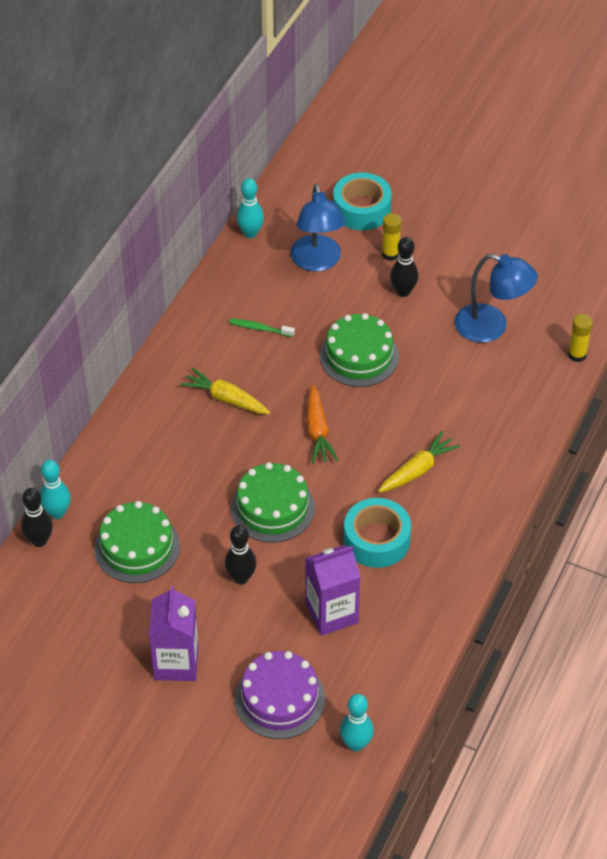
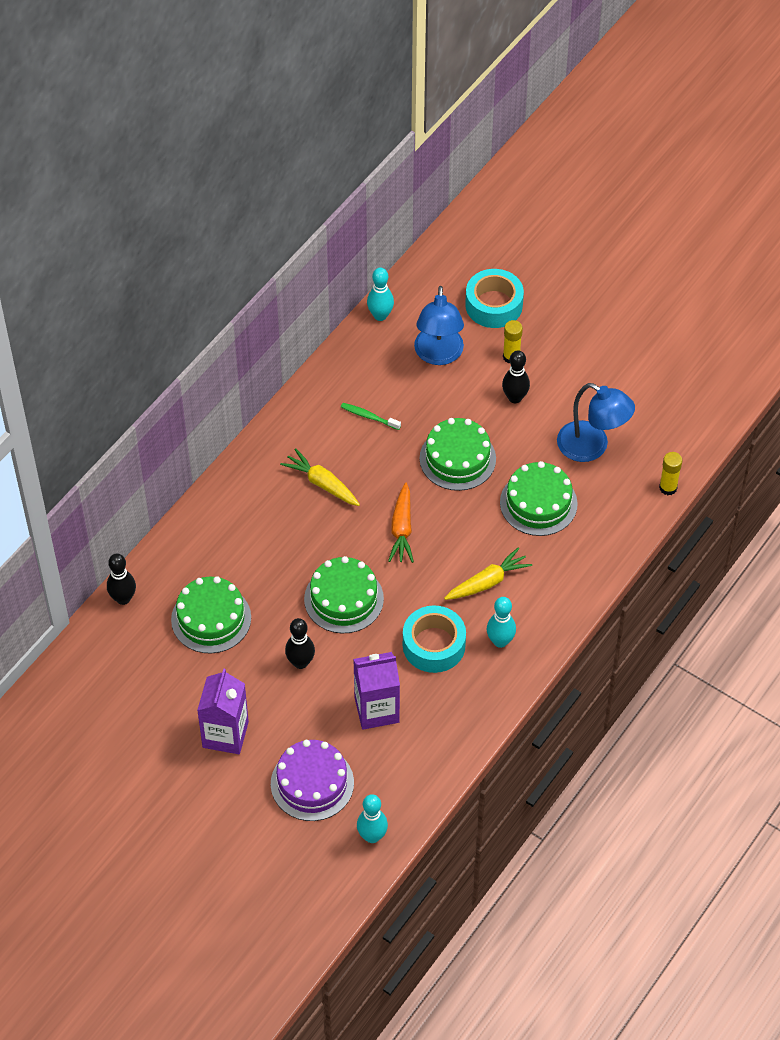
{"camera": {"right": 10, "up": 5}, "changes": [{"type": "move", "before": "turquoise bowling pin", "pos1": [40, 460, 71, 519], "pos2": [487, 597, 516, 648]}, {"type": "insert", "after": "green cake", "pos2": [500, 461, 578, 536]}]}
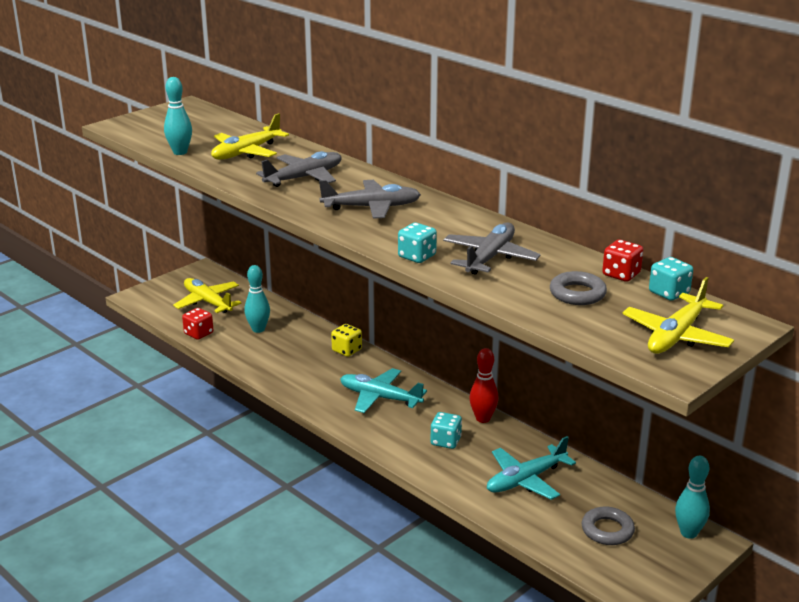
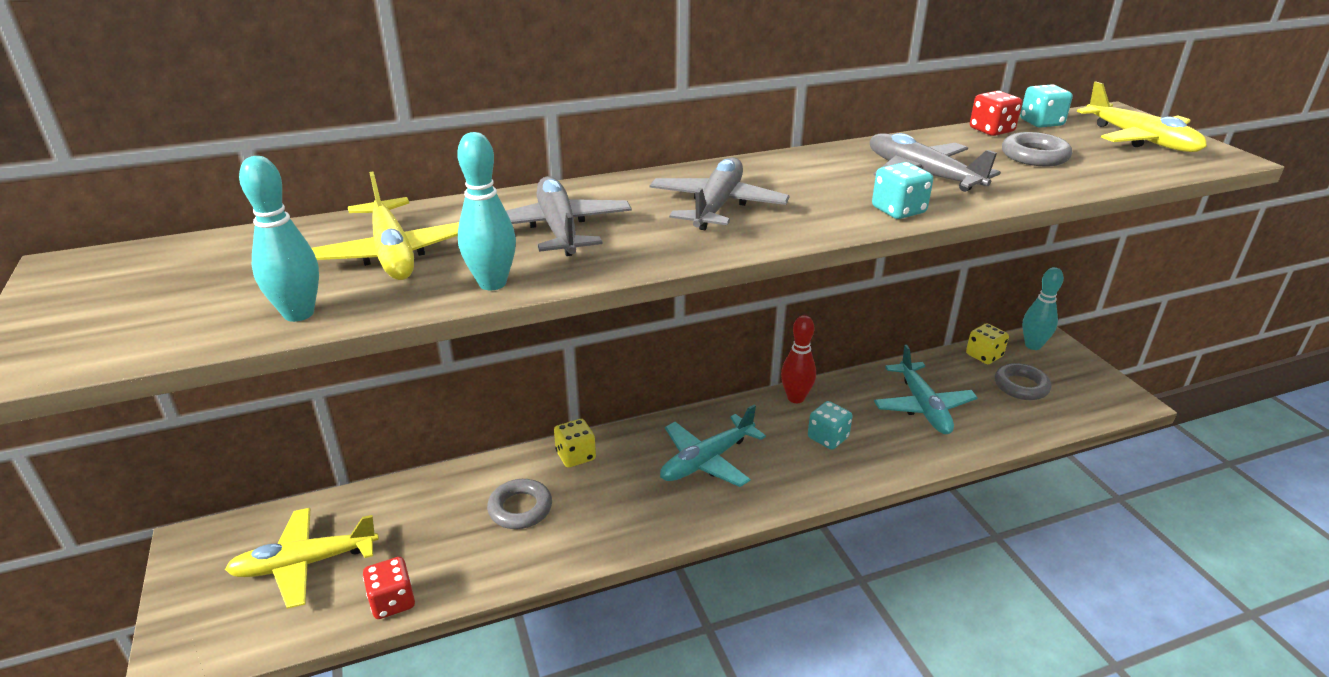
{"camera": {"right": -65, "up": 5}, "changes": [{"type": "move", "before": "turquoise bowling pin", "pos1": [244, 265, 270, 333], "pos2": [458, 132, 516, 290]}, {"type": "insert", "after": "yellow dice", "pos2": [966, 323, 1009, 364]}, {"type": "insert", "after": "grey ring", "pos2": [487, 479, 552, 529]}]}
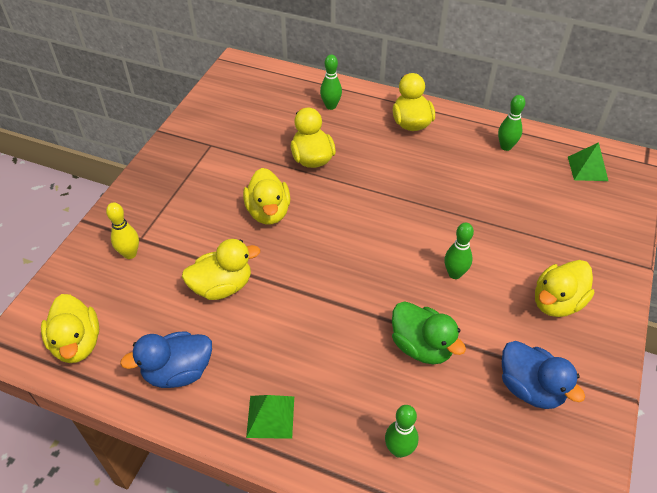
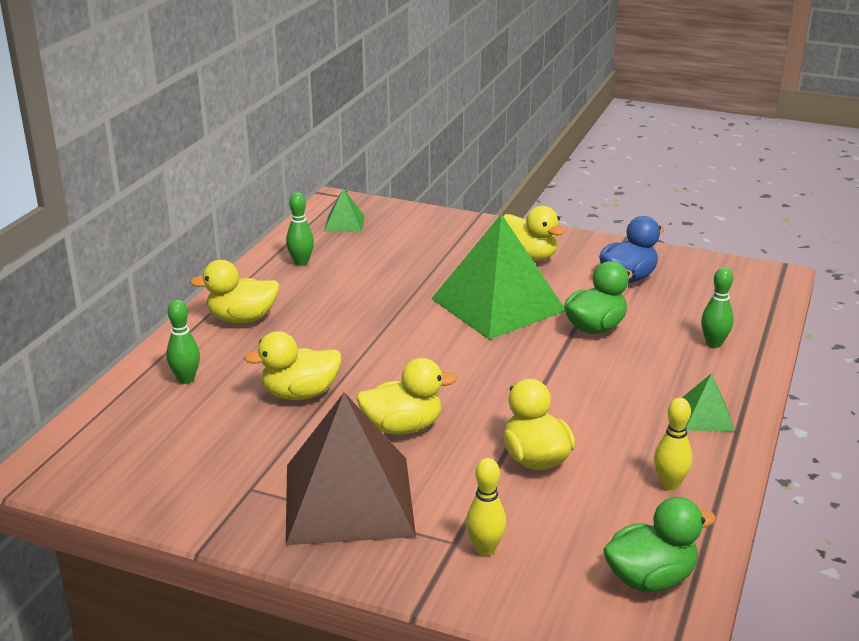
{"camera": {"right": -90, "up": -20}, "changes": [{"type": "replace", "before": "green bowling pin", "after": "green pyramid", "pos1": [444, 223, 474, 279], "pos2": [431, 214, 565, 340]}, {"type": "recolor", "before": "yellow duck", "after": "green duck", "pos1": [41, 294, 99, 363], "pos2": [603, 497, 716, 592]}, {"type": "replace", "before": "blue duck", "after": "yellow bowling pin", "pos1": [120, 331, 212, 388], "pos2": [654, 398, 692, 490]}, {"type": "insert", "after": "brown pyramid", "pos2": [286, 392, 416, 545]}]}
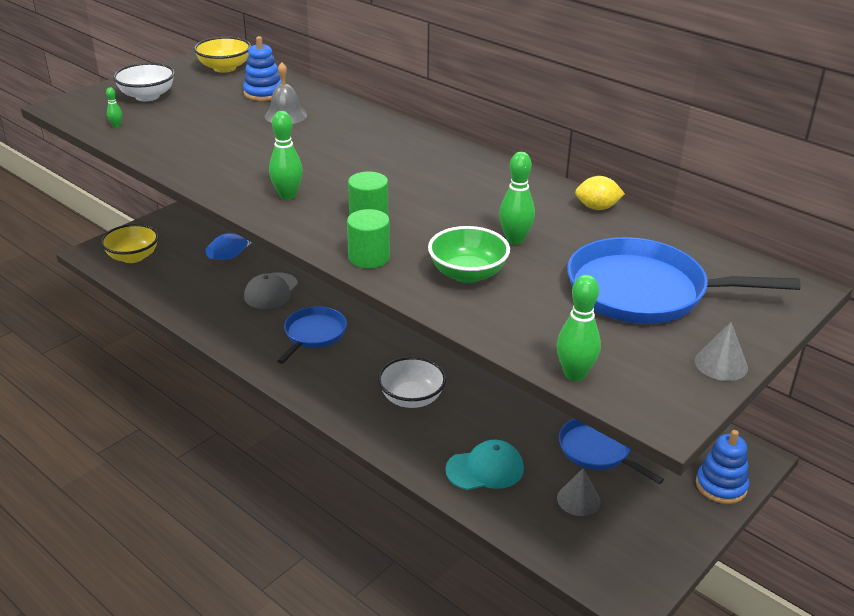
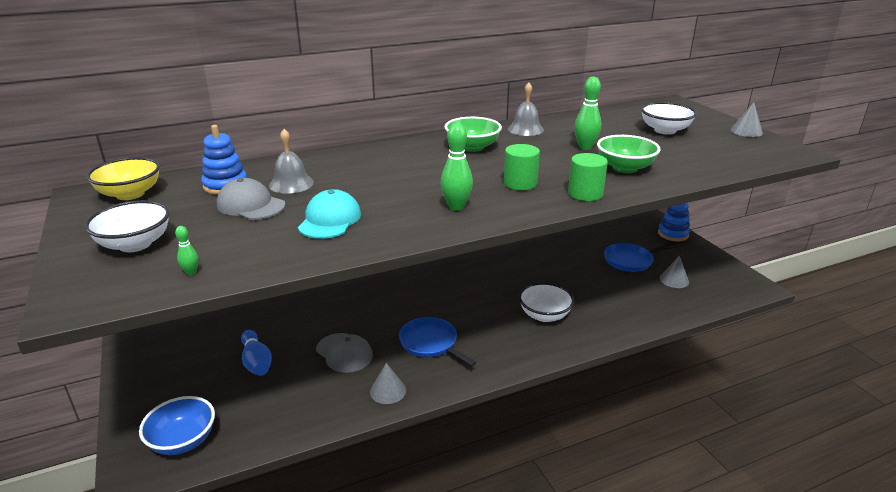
{"camera": {"right": -65, "up": -5}, "changes": [{"type": "delete", "before": "yellow lemon", "pos1": [575, 176, 625, 210]}, {"type": "recolor", "before": "yellow bowl", "after": "blue bowl", "pos1": [101, 224, 159, 263], "pos2": [139, 396, 215, 455]}, {"type": "replace", "before": "blue pan", "after": "white bowl", "pos1": [567, 237, 801, 324], "pos2": [641, 102, 697, 135]}, {"type": "delete", "before": "green bowling pin", "pos1": [557, 275, 601, 381]}, {"type": "move", "before": "turquoise cap", "pos1": [445, 440, 524, 490], "pos2": [298, 189, 361, 239]}, {"type": "insert", "after": "grey bell", "pos2": [508, 83, 544, 136]}, {"type": "insert", "after": "green bowl", "pos2": [445, 117, 502, 152]}, {"type": "insert", "after": "grey cap", "pos2": [217, 178, 285, 220]}, {"type": "insert", "after": "grey cone", "pos2": [370, 363, 406, 404]}]}
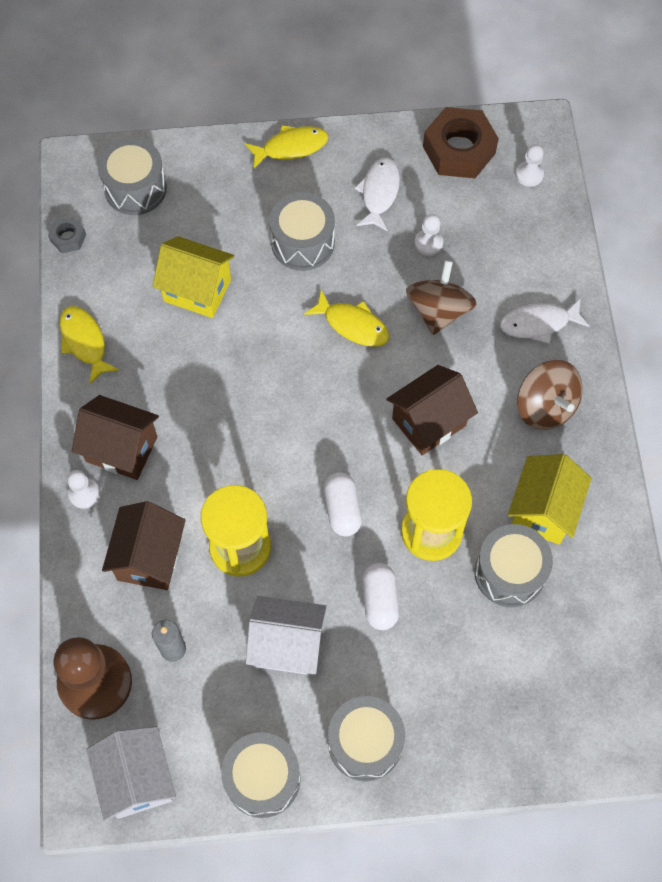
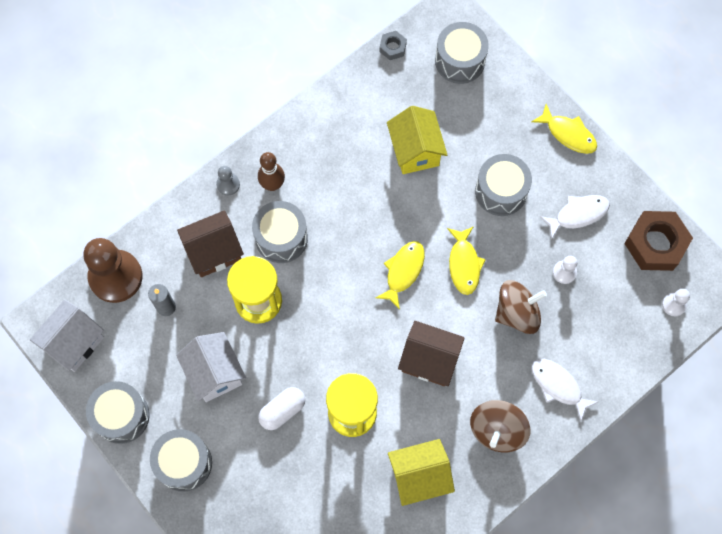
{"camera": {"right": 55, "up": 5}, "changes": [{"type": "move", "before": "yellow fish", "pos1": [60, 306, 120, 385], "pos2": [376, 241, 425, 310]}, {"type": "replace", "before": "brown house", "after": "brown bowling pin", "pos1": [72, 395, 159, 480], "pos2": [258, 152, 285, 191]}, {"type": "recolor", "before": "white pawn", "after": "grey pawn", "pos1": [67, 470, 100, 509], "pos2": [216, 166, 240, 196]}, {"type": "delete", "before": "white capsule", "pos1": [324, 472, 362, 536]}, {"type": "move", "before": "grey drum", "pos1": [475, 524, 553, 607], "pos2": [252, 201, 308, 263]}]}
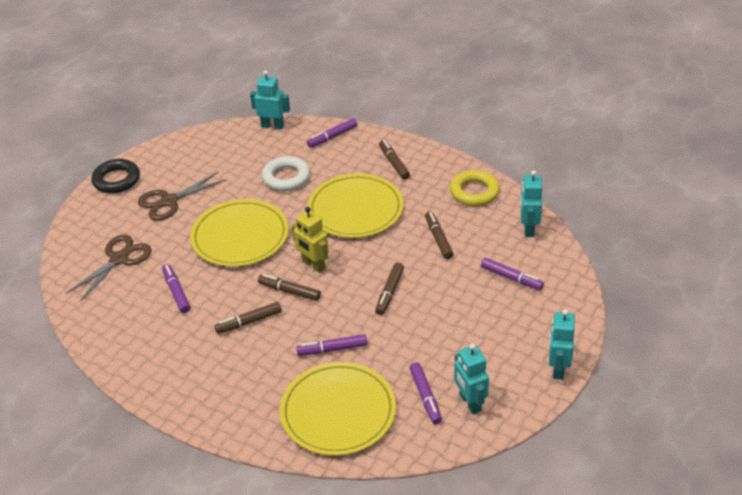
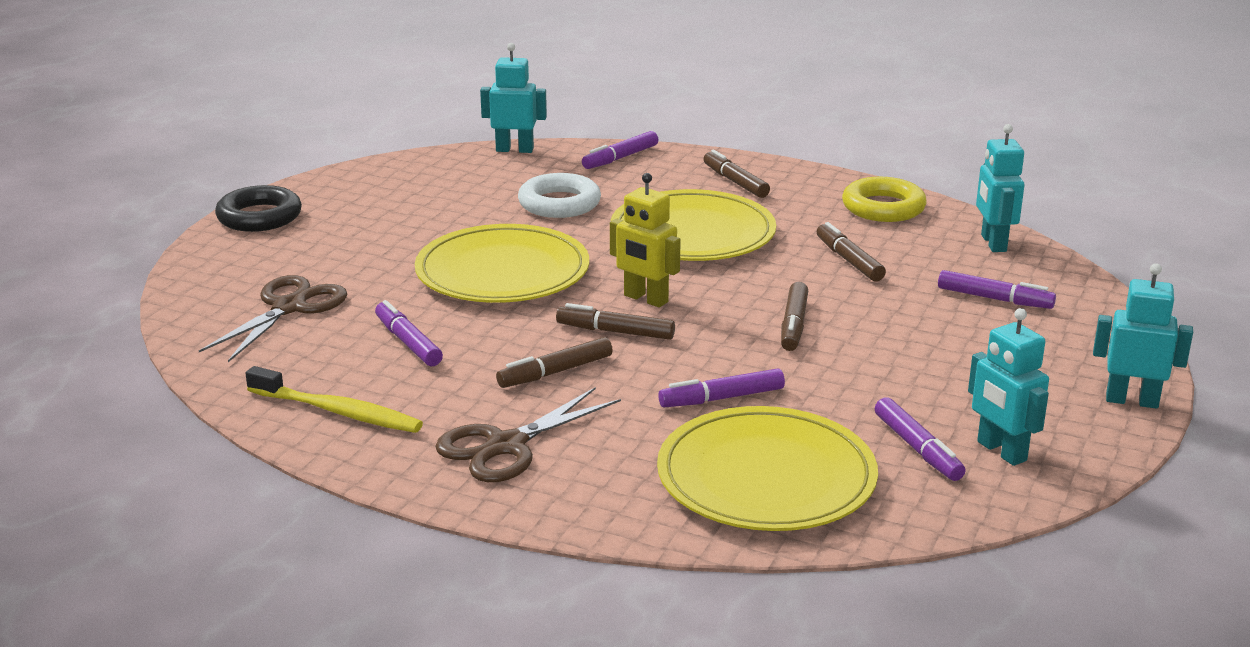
{"camera": {"right": -10, "up": -15}, "changes": [{"type": "move", "before": "brown scissors", "pos1": [138, 172, 227, 221], "pos2": [435, 387, 621, 482]}, {"type": "rotate", "before": "turquoise robot", "pos1": [549, 309, 575, 380], "pos2": [1093, 263, 1193, 409], "turn": 105}, {"type": "insert", "after": "yellow toothbrush", "pos2": [245, 366, 423, 433]}]}
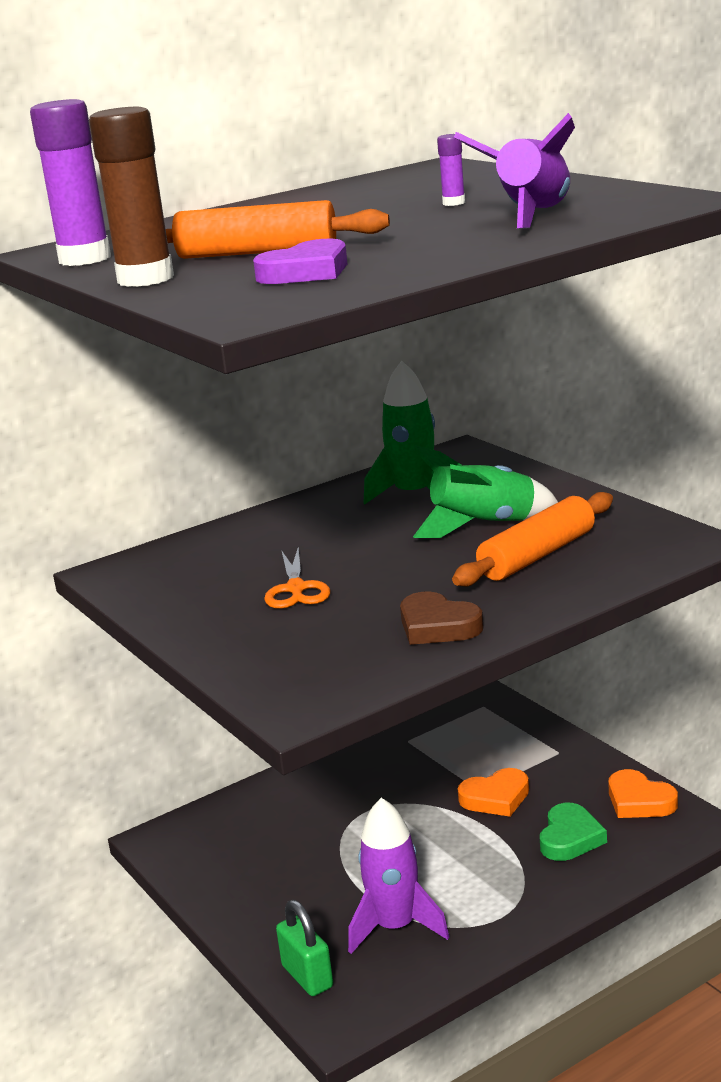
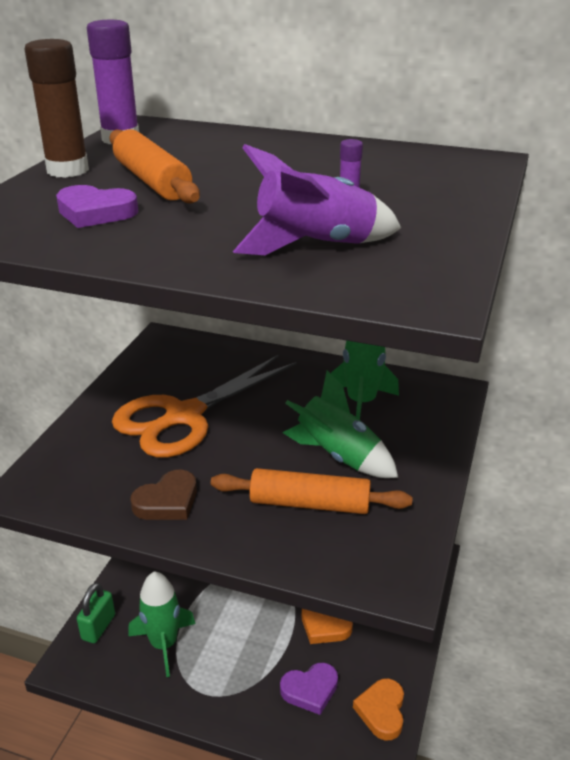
{"camera": {"right": 50, "up": 10}, "changes": [{"type": "resize", "before": "orange scissors", "pos1": [264, 547, 330, 609], "pos2": [112, 355, 296, 458], "scale": 2.12}, {"type": "rotate", "before": "brown heart", "pos1": [400, 591, 483, 645], "pos2": [131, 470, 197, 520], "turn": -135}, {"type": "recolor", "before": "purple rocket", "after": "green rocket", "pos1": [348, 798, 449, 954], "pos2": [128, 571, 196, 677]}, {"type": "recolor", "before": "green heart", "after": "purple heart", "pos1": [540, 803, 607, 861], "pos2": [280, 662, 338, 715]}]}
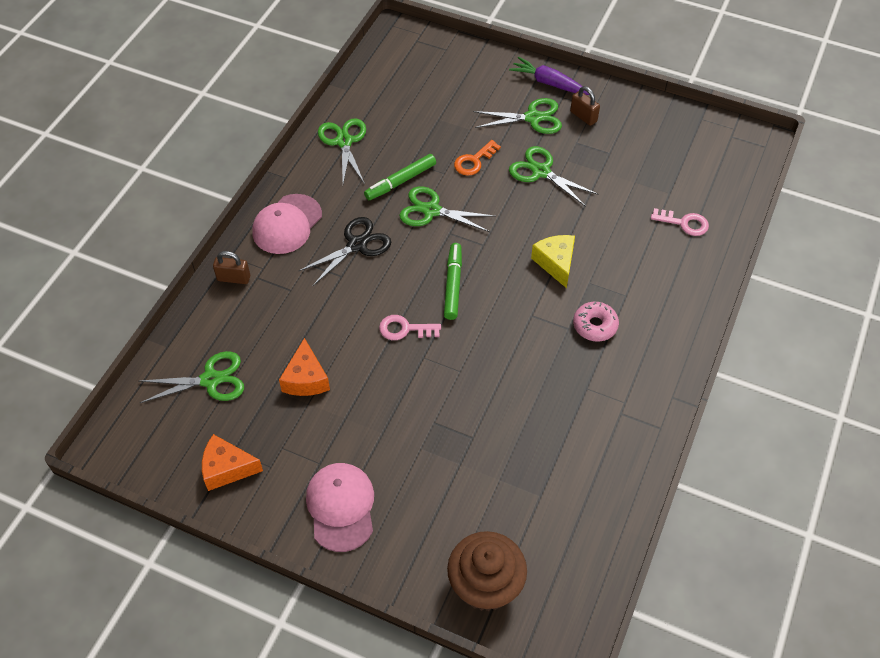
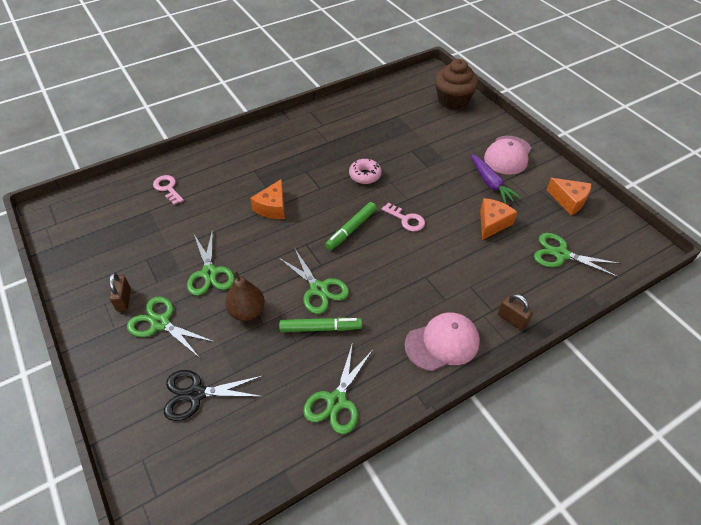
{"camera": {"right": -145, "up": -5}, "changes": [{"type": "move", "before": "purple carrot", "pos1": [509, 57, 589, 95], "pos2": [471, 154, 521, 204]}, {"type": "replace", "before": "orange key", "after": "brown pear", "pos1": [454, 140, 501, 176], "pos2": [225, 271, 265, 321]}, {"type": "move", "before": "black scissors", "pos1": [299, 217, 391, 286], "pos2": [164, 370, 264, 421]}, {"type": "recolor", "before": "yellow cheese", "after": "orange cheese", "pos1": [531, 235, 575, 288], "pos2": [250, 179, 285, 219]}, {"type": "move", "before": "pink donut", "pos1": [573, 302, 619, 341], "pos2": [349, 159, 382, 184]}]}
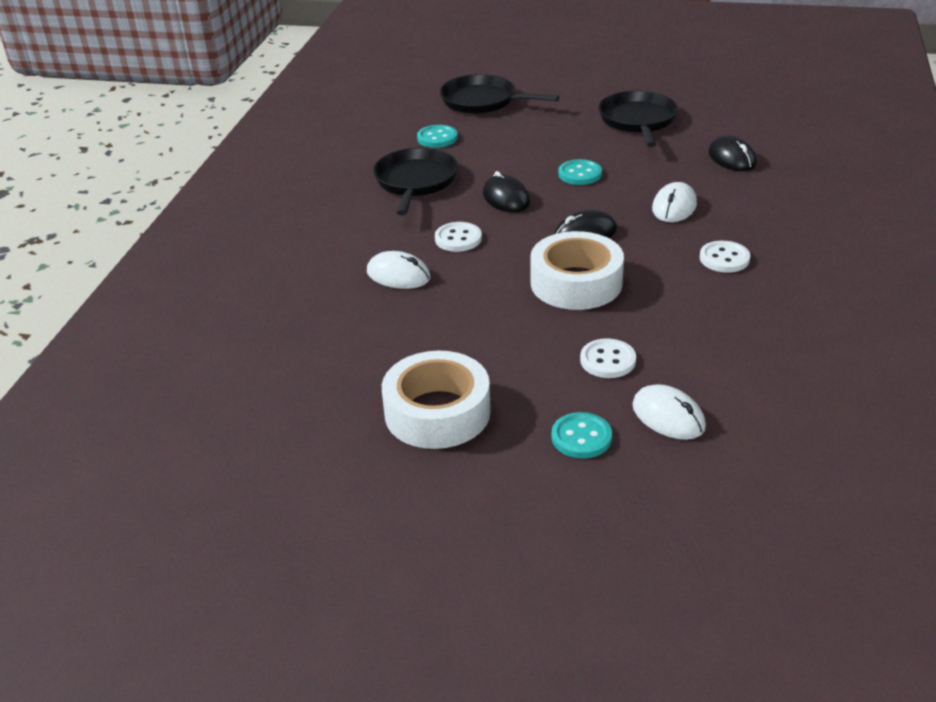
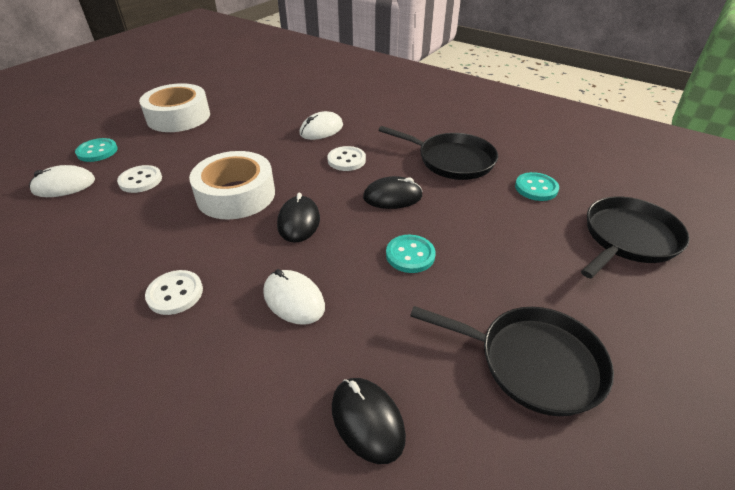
{"camera": {"right": 110, "up": 5}, "changes": [{"type": "rotate", "before": "black mouse", "pos1": [708, 136, 757, 171], "pos2": [332, 378, 406, 464], "turn": 60}]}
